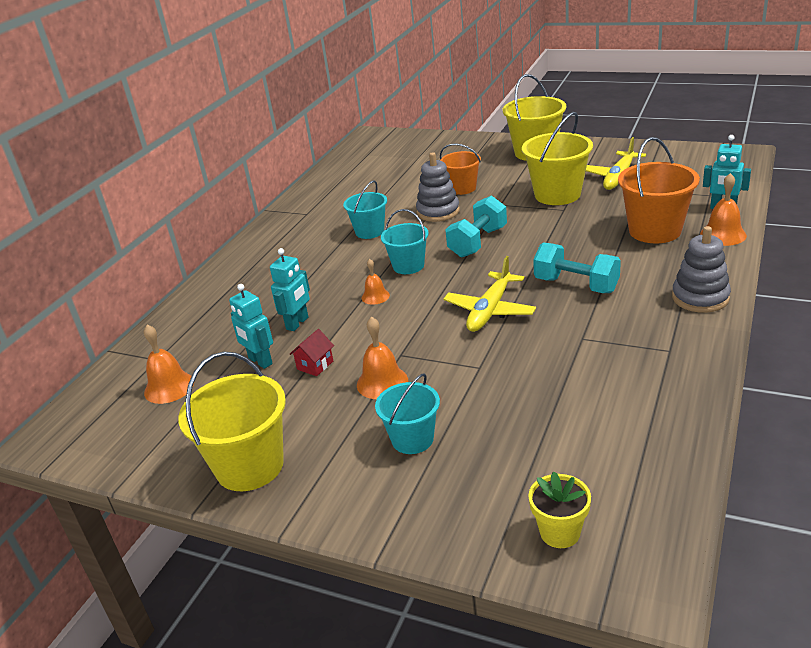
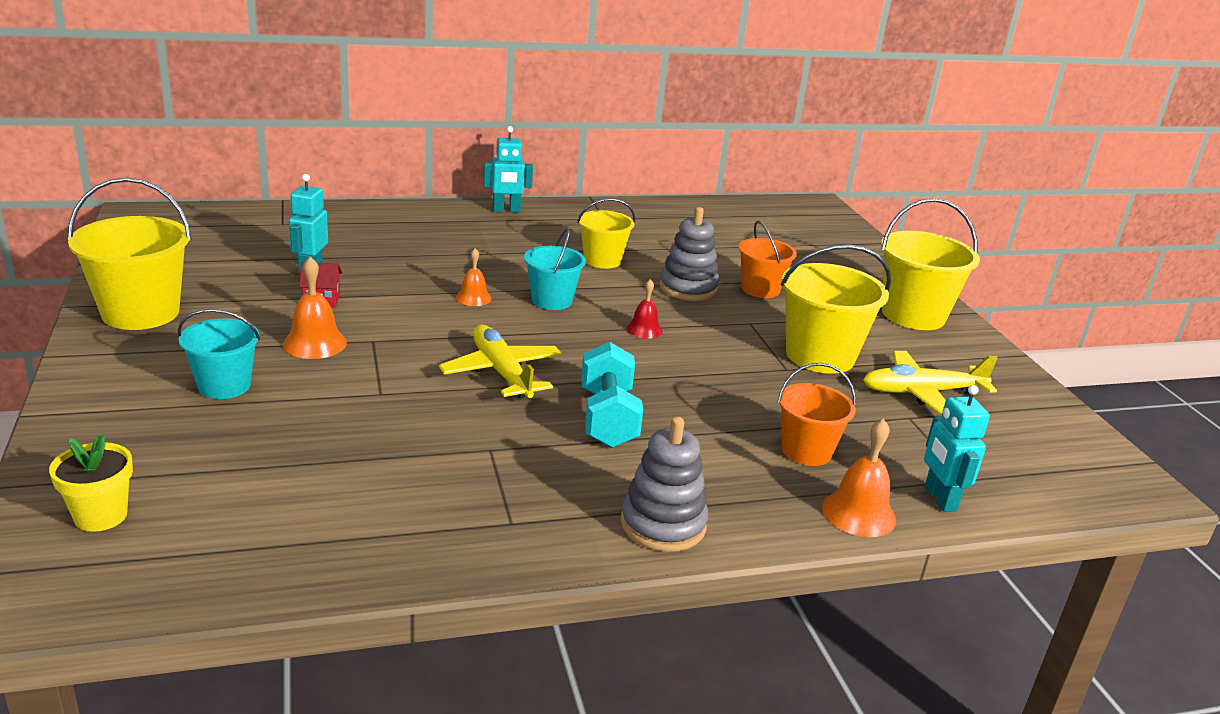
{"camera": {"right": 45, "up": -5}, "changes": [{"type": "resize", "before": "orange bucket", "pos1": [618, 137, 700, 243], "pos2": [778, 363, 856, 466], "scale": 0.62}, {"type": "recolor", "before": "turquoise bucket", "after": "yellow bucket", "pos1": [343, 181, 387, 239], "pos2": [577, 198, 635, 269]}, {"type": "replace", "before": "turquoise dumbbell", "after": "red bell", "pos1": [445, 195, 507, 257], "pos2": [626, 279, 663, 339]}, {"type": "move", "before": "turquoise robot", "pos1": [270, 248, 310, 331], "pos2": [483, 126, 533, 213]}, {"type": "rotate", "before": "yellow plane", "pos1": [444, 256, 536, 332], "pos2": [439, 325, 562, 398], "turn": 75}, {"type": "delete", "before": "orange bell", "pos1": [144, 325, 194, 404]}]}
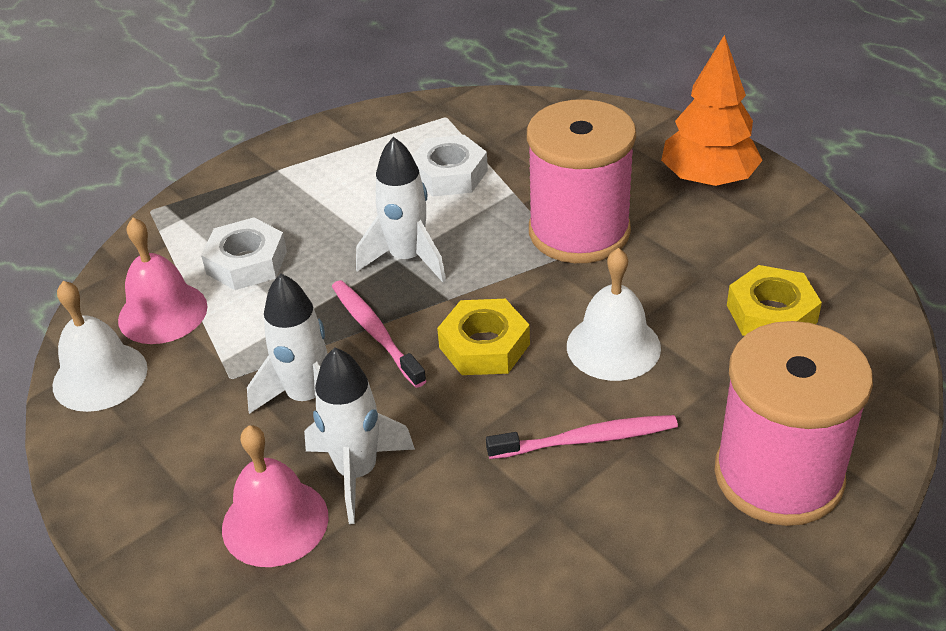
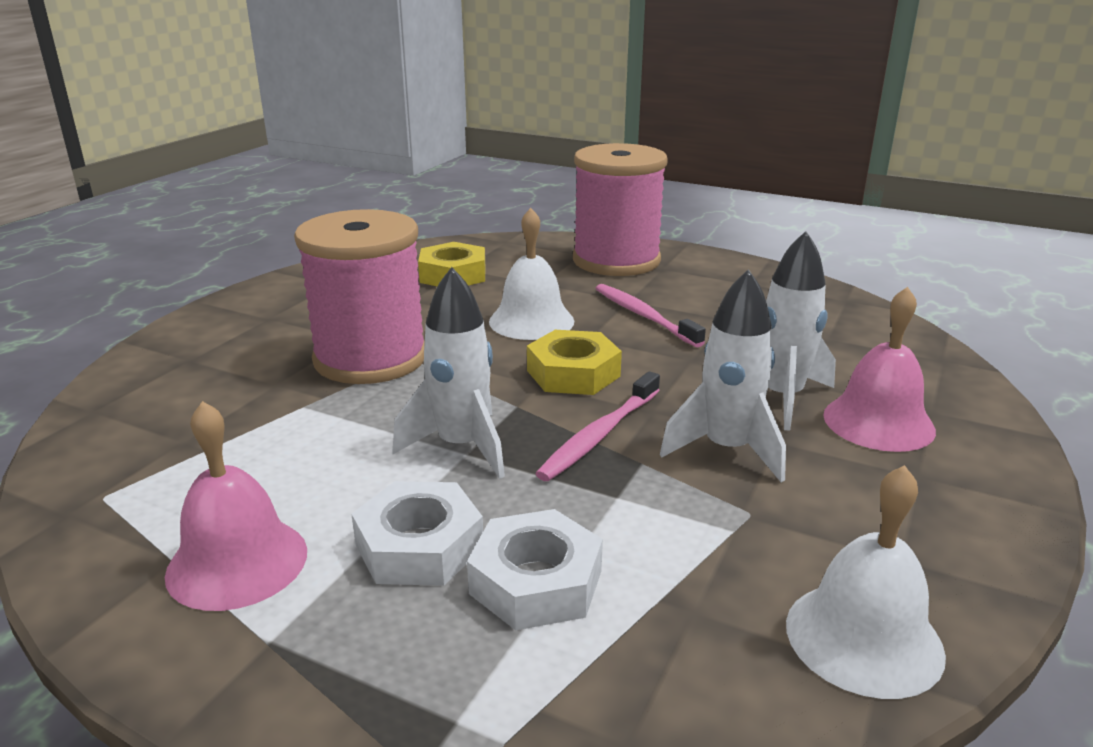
{"camera": {"right": -115, "up": -15}, "changes": [{"type": "delete", "before": "orange tree", "pos1": [661, 35, 763, 186]}, {"type": "move", "before": "white nut", "pos1": [412, 135, 488, 196], "pos2": [351, 481, 483, 586]}, {"type": "move", "before": "pink bell", "pos1": [118, 218, 208, 344], "pos2": [165, 401, 307, 611]}]}
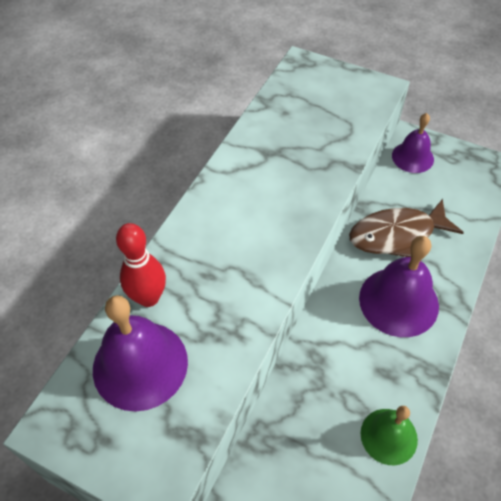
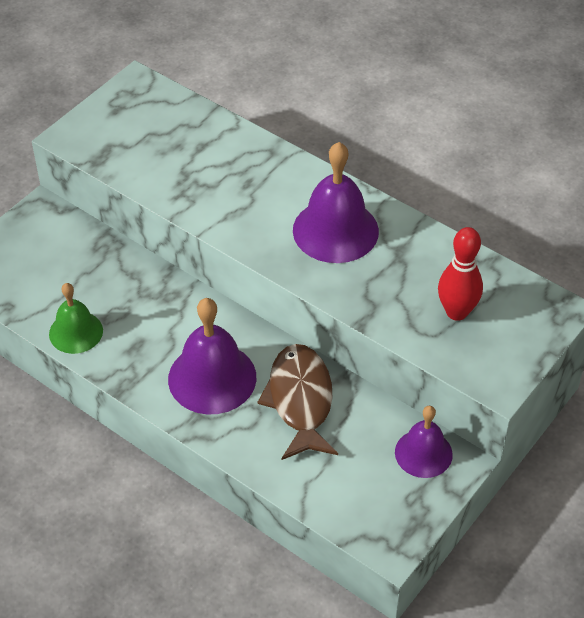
{"camera": {"right": 100, "up": -5}, "changes": [{"type": "move", "before": "red bowling pin", "pos1": [116, 223, 166, 307], "pos2": [438, 227, 483, 321]}, {"type": "move", "before": "purple bell", "pos1": [93, 295, 188, 412], "pos2": [293, 142, 379, 263]}]}
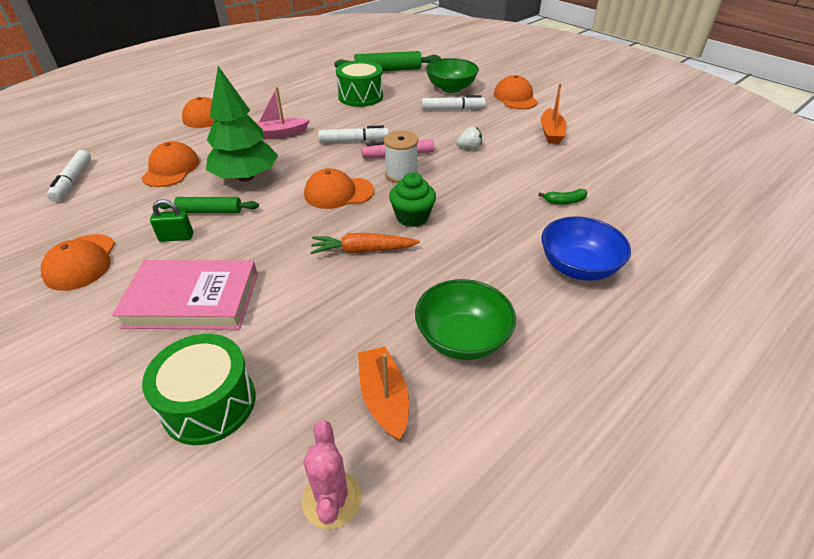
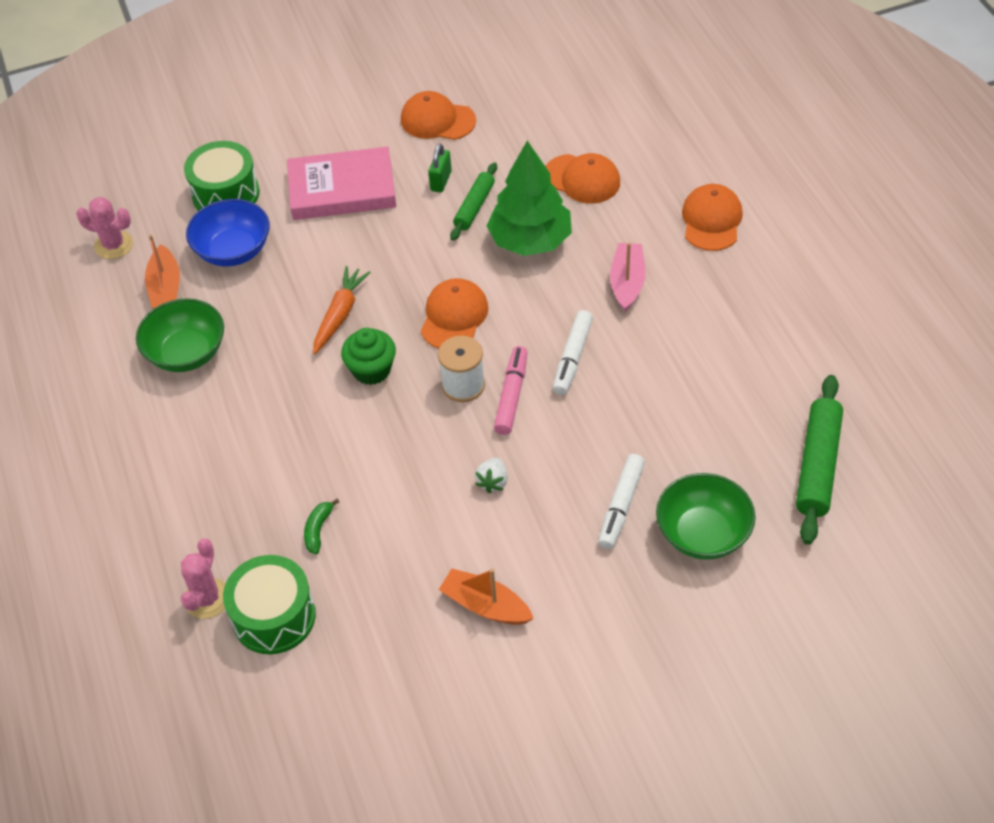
{"camera": {"right": 115, "up": 10}, "changes": [{"type": "move", "before": "green drum", "pos1": [336, 61, 383, 107], "pos2": [223, 555, 316, 654]}, {"type": "delete", "before": "orange cap", "pos1": [494, 75, 538, 109]}, {"type": "delete", "before": "white marker", "pos1": [47, 150, 91, 202]}, {"type": "move", "before": "blue bowl", "pos1": [541, 216, 631, 281], "pos2": [186, 199, 270, 267]}, {"type": "rotate", "before": "pink book", "pos1": [112, 260, 258, 330], "pos2": [287, 146, 396, 220], "turn": 60}, {"type": "rotate", "before": "orange boat", "pos1": [358, 347, 409, 440], "pos2": [145, 235, 180, 309], "turn": 75}, {"type": "insert", "after": "pink cactus", "pos2": [181, 538, 226, 619]}]}
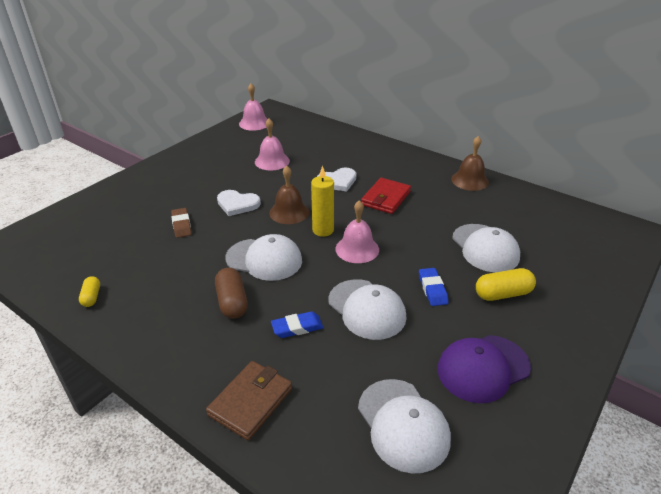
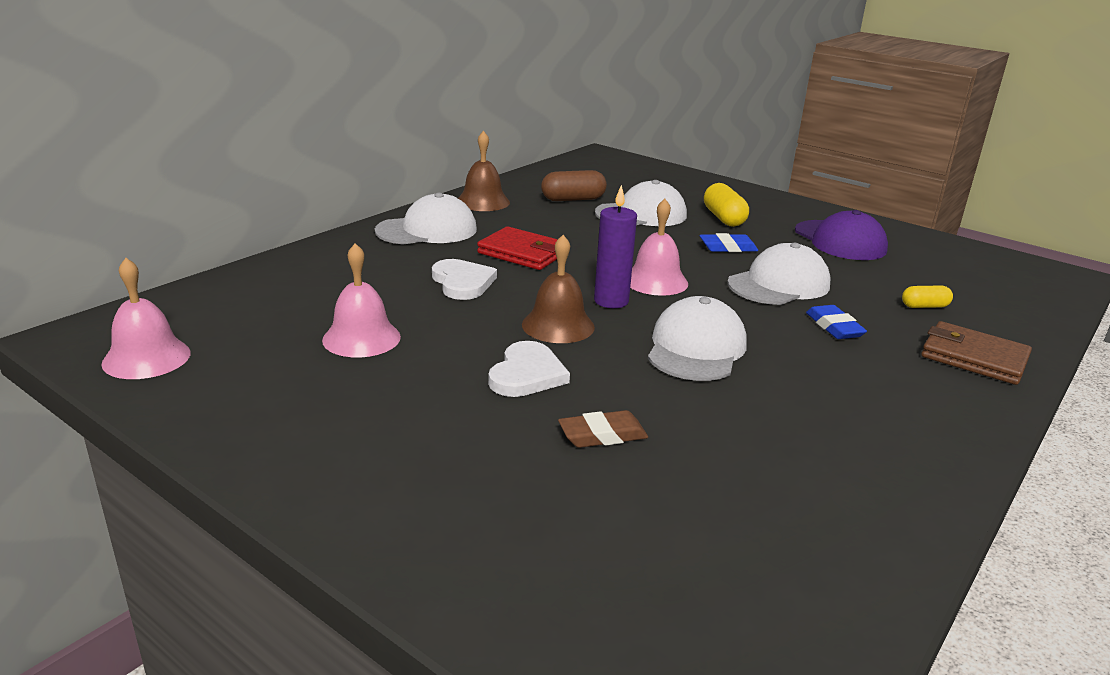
{"camera": {"right": -90, "up": -10}, "changes": [{"type": "recolor", "before": "yellow candle", "after": "purple candle", "pos1": [311, 166, 334, 237], "pos2": [594, 185, 637, 308]}, {"type": "move", "before": "brown capsule", "pos1": [215, 268, 248, 319], "pos2": [541, 170, 607, 201]}, {"type": "move", "before": "yellow capsule", "pos1": [79, 276, 100, 307], "pos2": [902, 285, 953, 308]}, {"type": "move", "before": "white cap", "pos1": [358, 379, 451, 474], "pos2": [375, 193, 477, 244]}]}
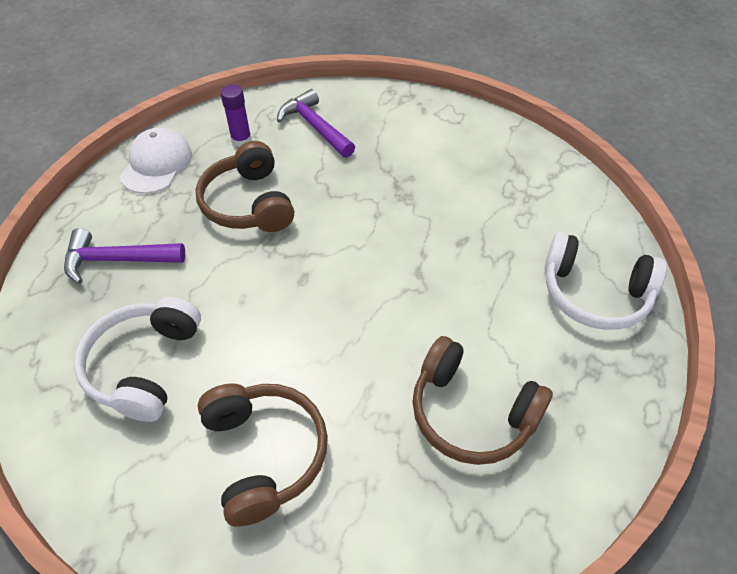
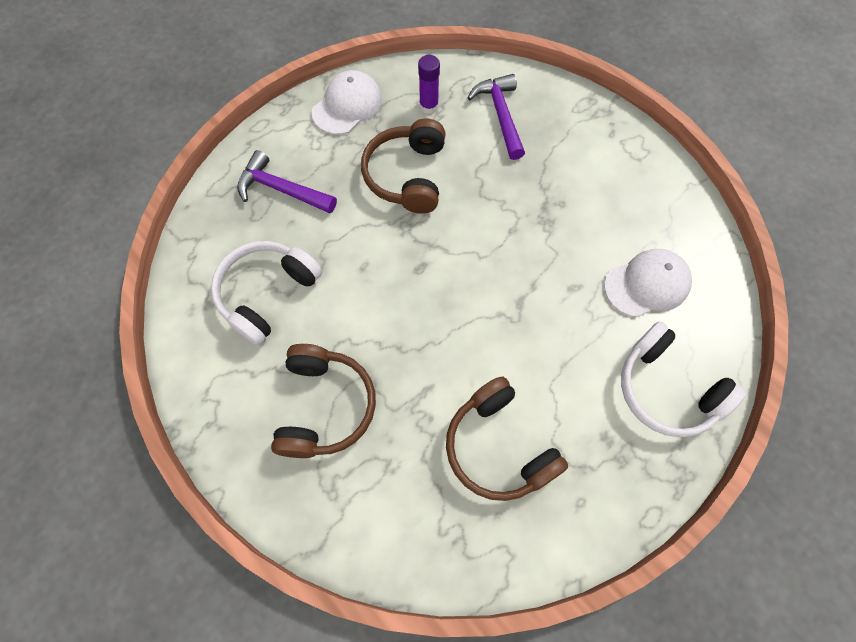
{"camera": {"right": 25, "up": 15}, "changes": [{"type": "insert", "after": "white cap", "pos2": [604, 249, 692, 317]}]}
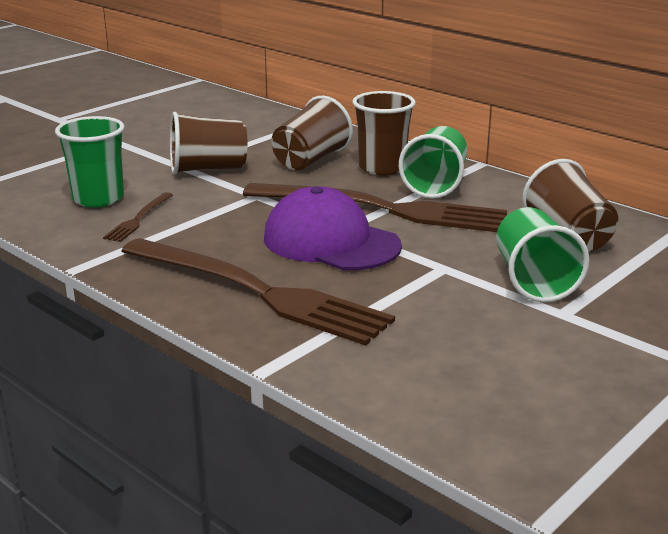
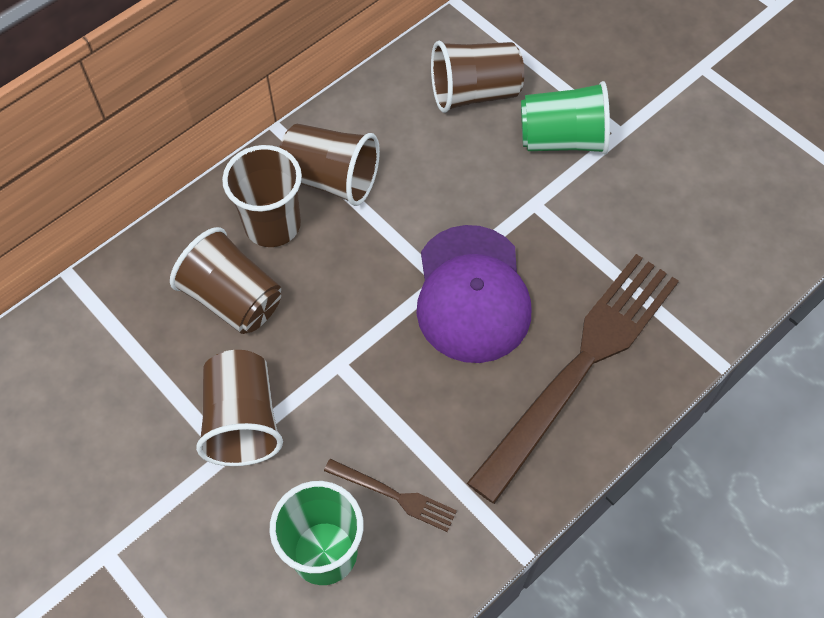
{"camera": {"right": -85, "up": 35}, "changes": [{"type": "recolor", "before": "green cup", "after": "brown cup", "pos1": [399, 126, 468, 199], "pos2": [279, 124, 380, 206]}, {"type": "delete", "before": "brown fork", "pos1": [243, 183, 507, 232]}, {"type": "rotate", "before": "purple cap", "pos1": [264, 186, 402, 270], "pos2": [417, 225, 531, 363], "turn": -45}]}
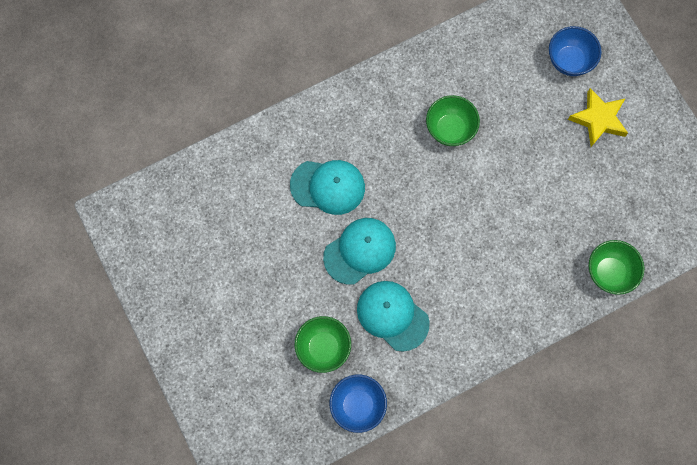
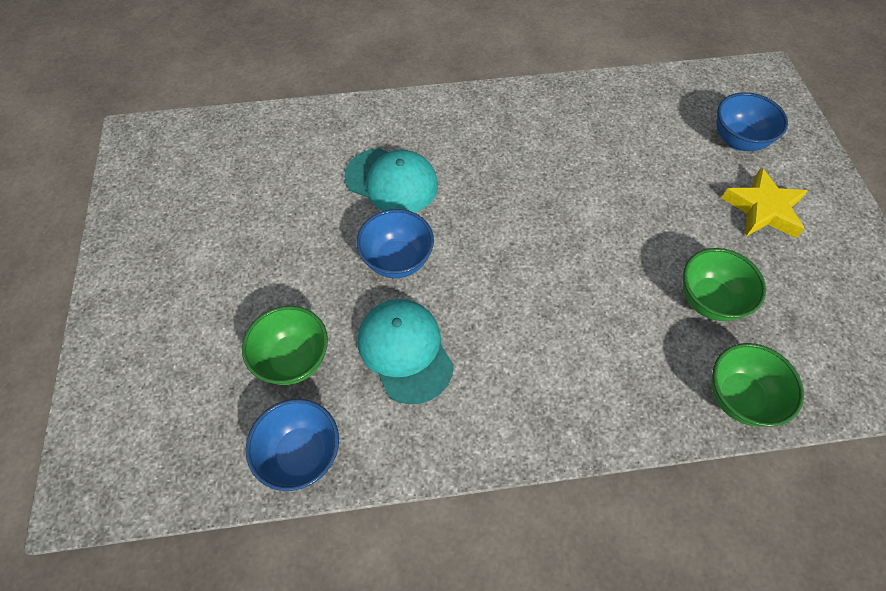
{"camera": {"right": 20, "up": -15}, "changes": [{"type": "move", "before": "green bowl", "pos1": [426, 95, 480, 146], "pos2": [683, 248, 766, 321]}, {"type": "replace", "before": "turquoise cap", "after": "blue bowl", "pos1": [323, 218, 396, 285], "pos2": [356, 209, 434, 278]}]}
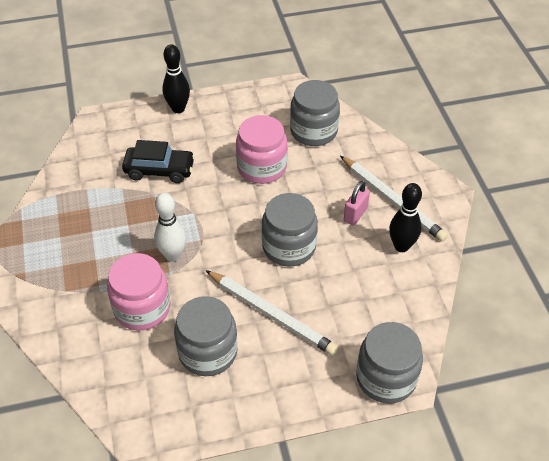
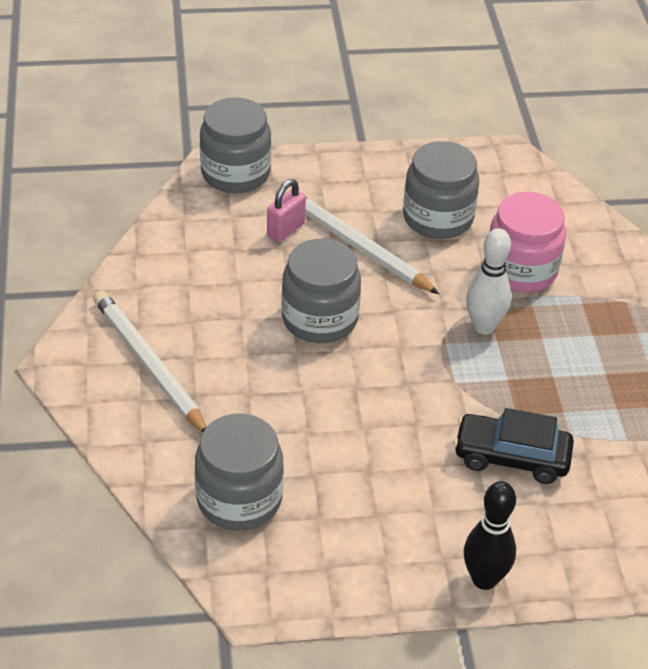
{"camera": {"right": -175, "up": -5}, "changes": [{"type": "delete", "before": "pink jar", "pos1": [236, 115, 287, 184]}, {"type": "move", "before": "pink padlock", "pos1": [344, 181, 370, 226], "pos2": [267, 179, 306, 242]}, {"type": "delete", "before": "black bowling pin", "pos1": [389, 183, 422, 252]}]}
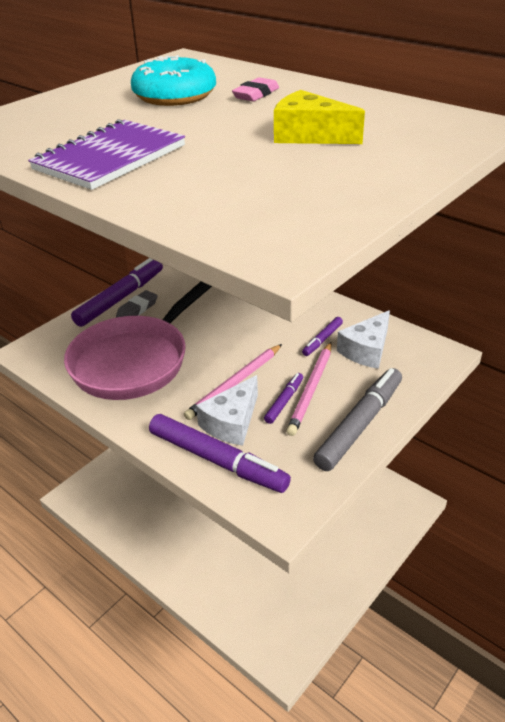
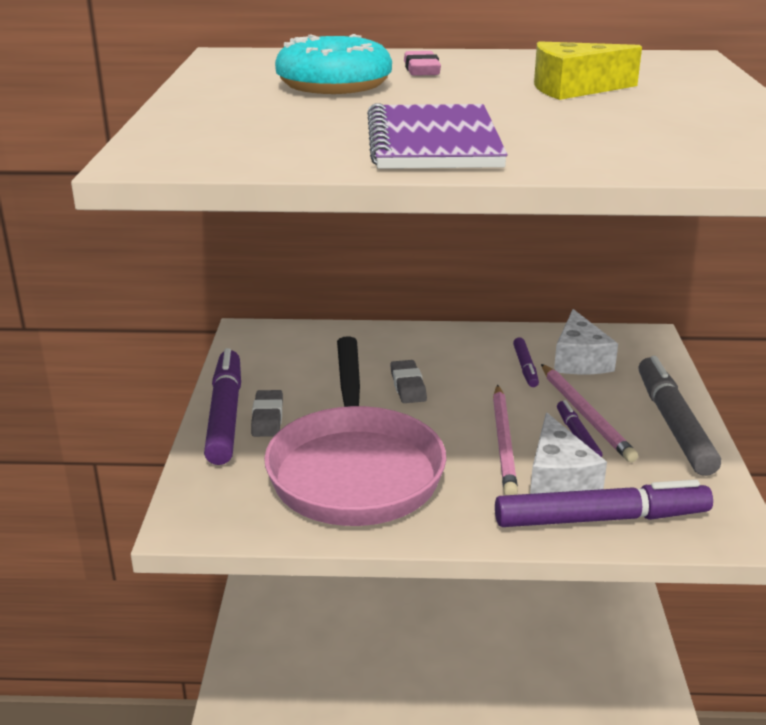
{"camera": {"right": -40, "up": -10}, "changes": [{"type": "insert", "after": "grey eraser", "pos2": [390, 360, 427, 403]}]}
